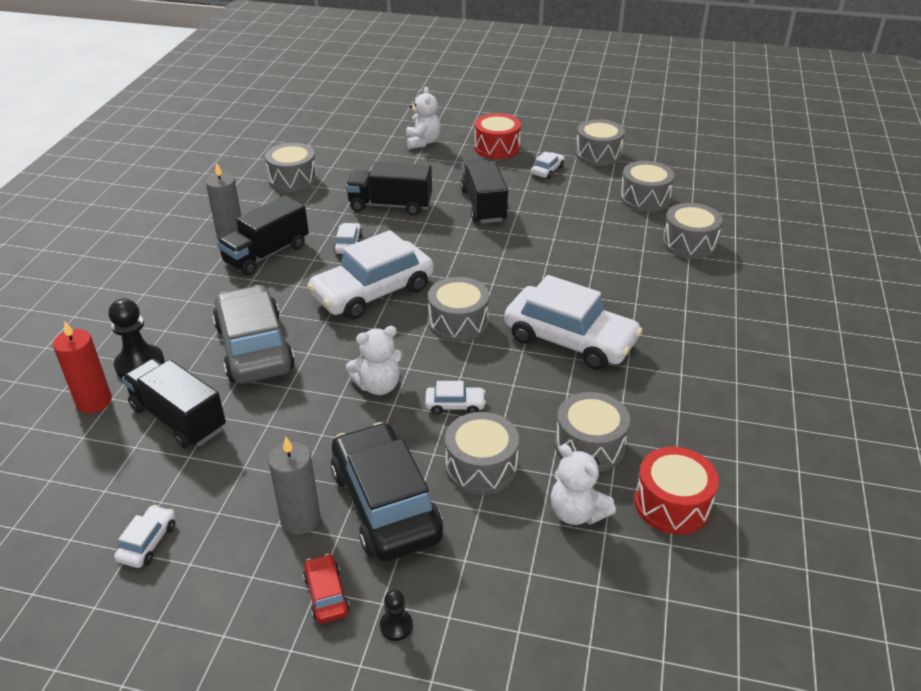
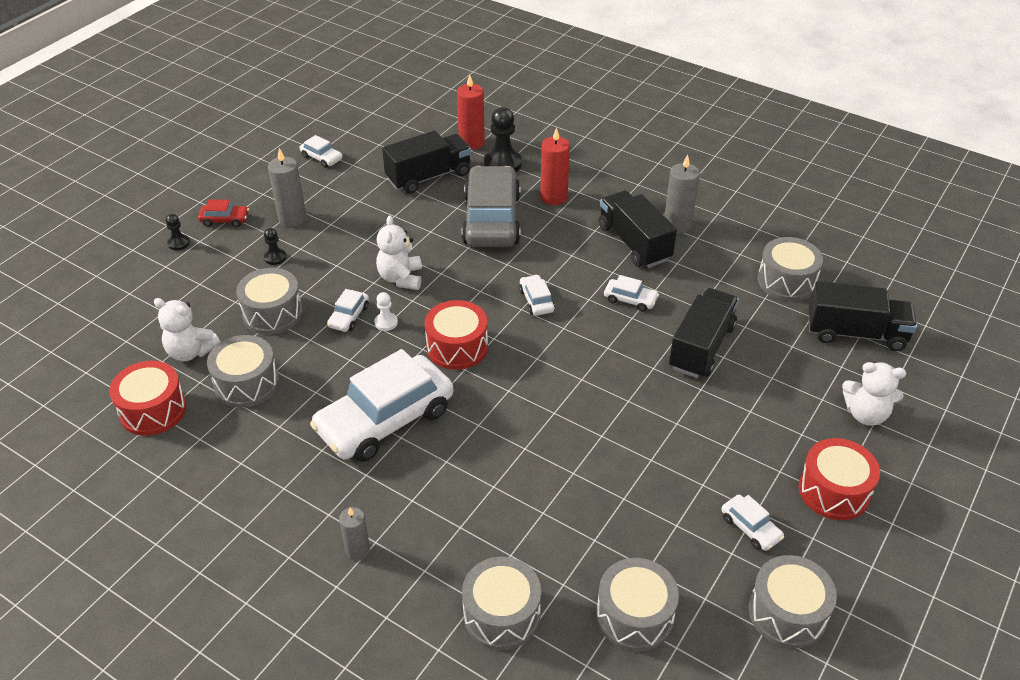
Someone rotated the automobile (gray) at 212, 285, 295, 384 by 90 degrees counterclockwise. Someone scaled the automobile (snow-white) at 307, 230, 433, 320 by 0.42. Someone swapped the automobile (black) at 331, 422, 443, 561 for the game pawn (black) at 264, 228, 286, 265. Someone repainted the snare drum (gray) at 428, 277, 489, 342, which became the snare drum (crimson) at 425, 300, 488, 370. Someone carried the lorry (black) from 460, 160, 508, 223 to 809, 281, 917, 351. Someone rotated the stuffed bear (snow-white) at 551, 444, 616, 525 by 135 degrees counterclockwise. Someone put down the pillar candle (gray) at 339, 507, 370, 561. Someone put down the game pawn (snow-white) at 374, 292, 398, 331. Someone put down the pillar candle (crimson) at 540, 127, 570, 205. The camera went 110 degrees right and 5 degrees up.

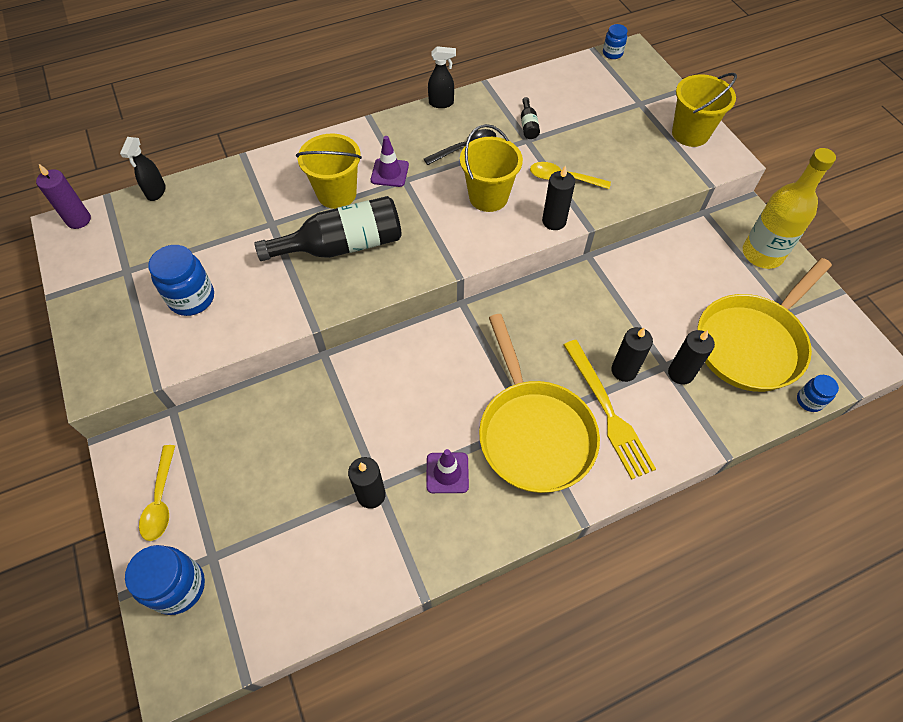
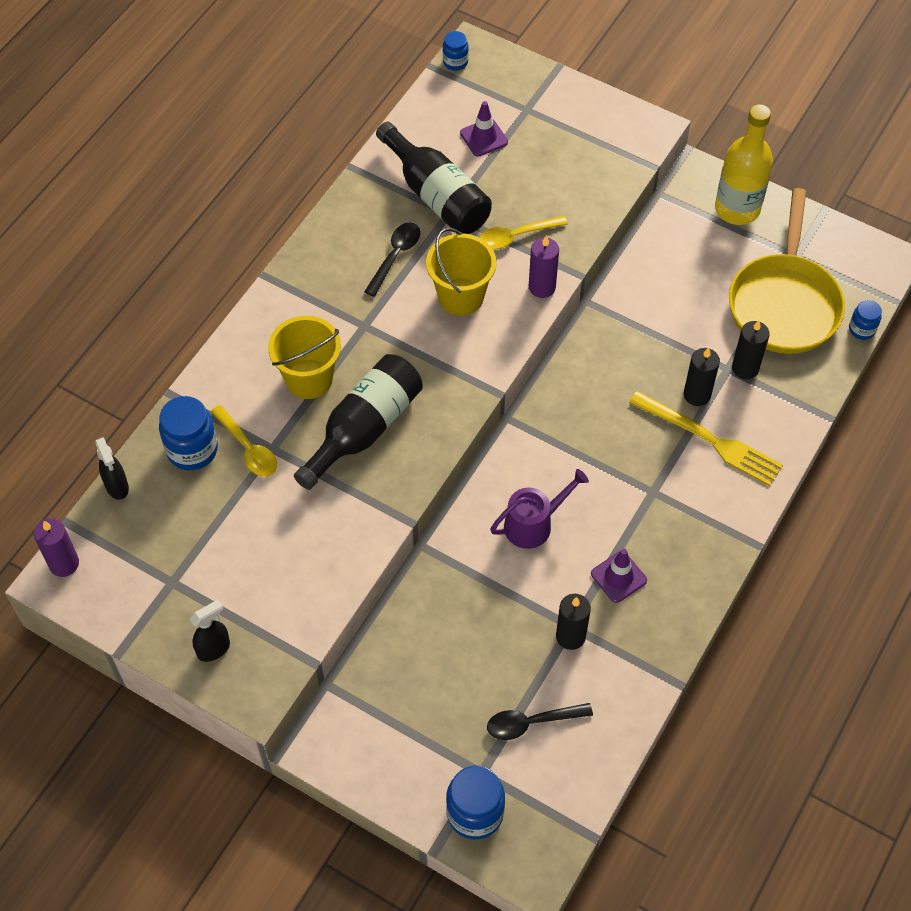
Someone carried the teaspoon (bright yellow) from 139, 445, 175, 541 to 211, 405, 277, 477. Someone carried the jar (cobalt) from 148, 245, 214, 316 to 159, 396, 218, 470. Someone carried the traffic cone (royal purple) from 371, 136, 409, 187 to 460, 101, 508, 157. Someone carried the spray bottle (black) from 428, 46, 456, 108 to 189, 600, 230, 662. Someone took away the pan (bright yellow) at 479, 314, 600, 493. Someone scaled the flask (black) at 521, 97, 540, 139 by 2.45. Someone repainted the pillar candle (black) at 542, 166, 575, 230, which became the pillar candle (royal purple) at 529, 236, 559, 298. Someone took away the sand bucket (bright yellow) at 672, 73, 737, 147. Someone put down the teaspoon (black) at 487, 703, 593, 740. Someone put down the sprinkling can (royal purple) at 490, 469, 589, 549. The camera went 35 degrees left and 0 degrees up.

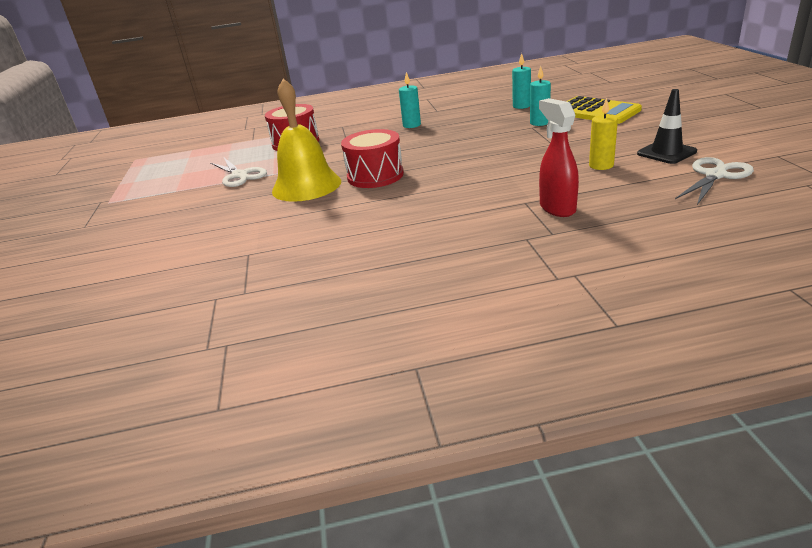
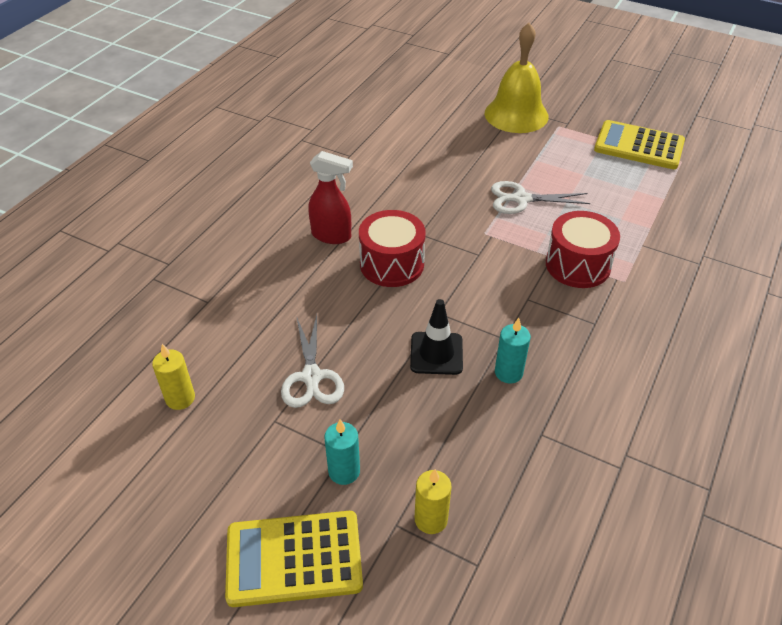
Someone carried the school bell (bright yellow) from 272, 78, 341, 202 to 485, 23, 549, 133. Someone repainted the pillar candle (teal) at 512, 53, 531, 109, which became the pillar candle (bright yellow) at 415, 469, 452, 534. Someone carried the spray bottle (crimson) from 539, 98, 579, 217 to 308, 151, 353, 244. Someone carried the traffic cone (black) from 637, 89, 697, 164 to 410, 299, 463, 375. Someone carried the scissors (snow-white) from 675, 157, 754, 205 to 281, 315, 344, 408. Someone put down the pocket calculator (bright yellow) at 594, 120, 685, 169. The camera went 125 degrees right and 15 degrees up.

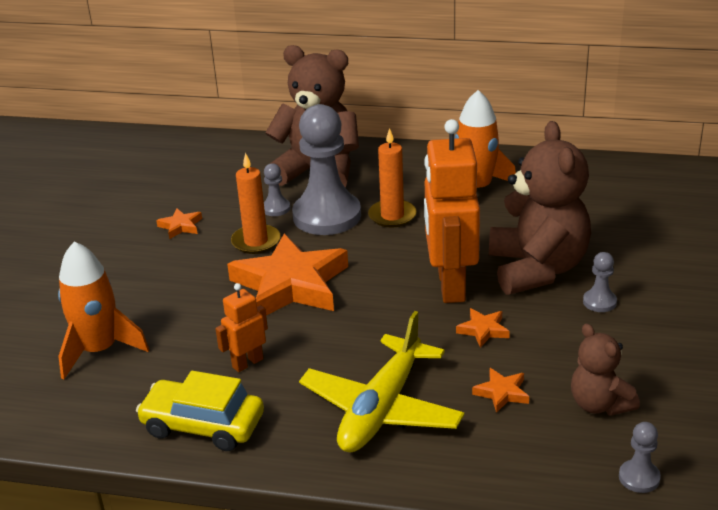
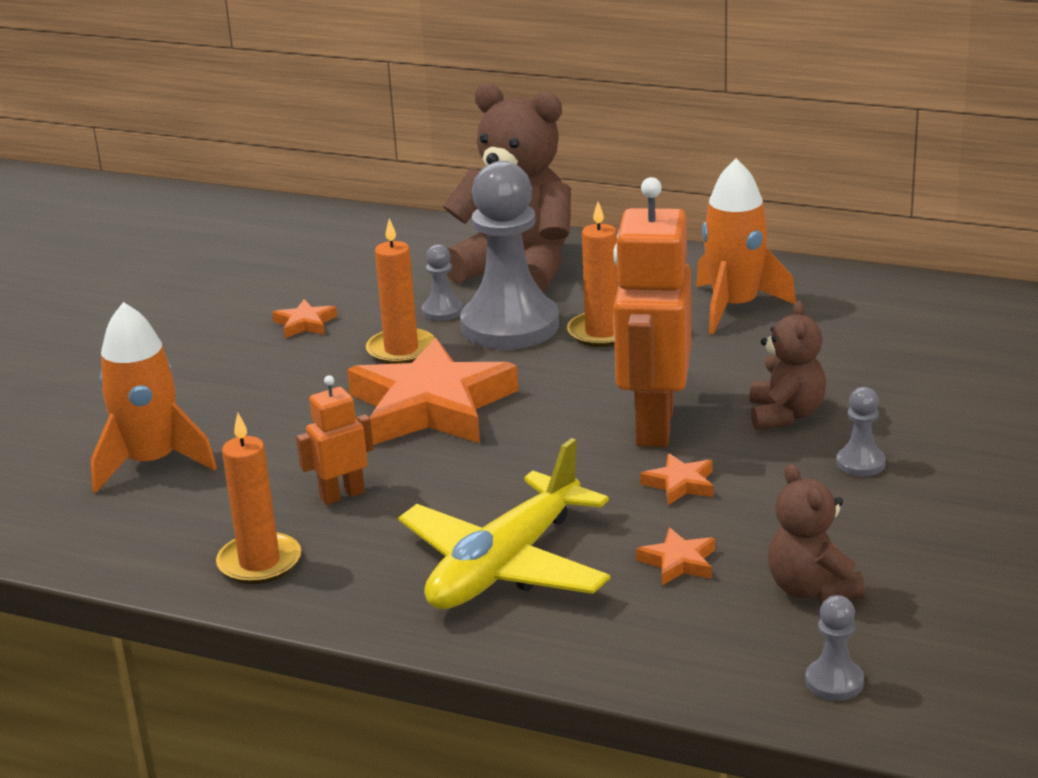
Someone swapped the automobile (bright yellow) at 136, 371, 264, 451 for the pillar candle (orange-coloured) at 216, 413, 301, 584. Someone scaled the stuffed bear (russet) at 489, 121, 591, 295 by 0.53. The camera went 10 degrees right and 5 degrees down.

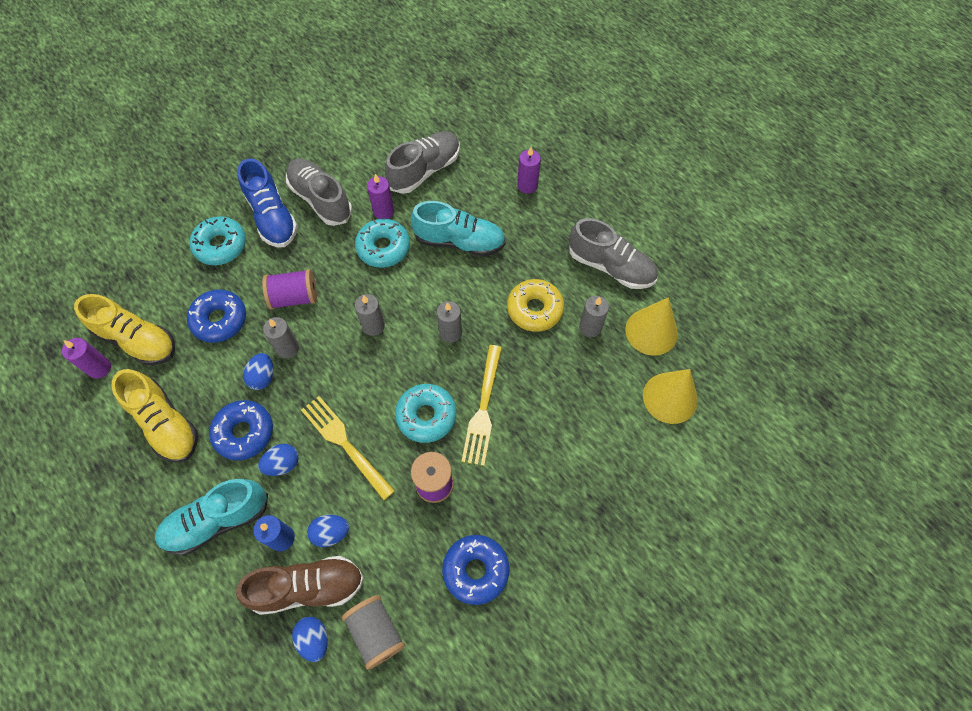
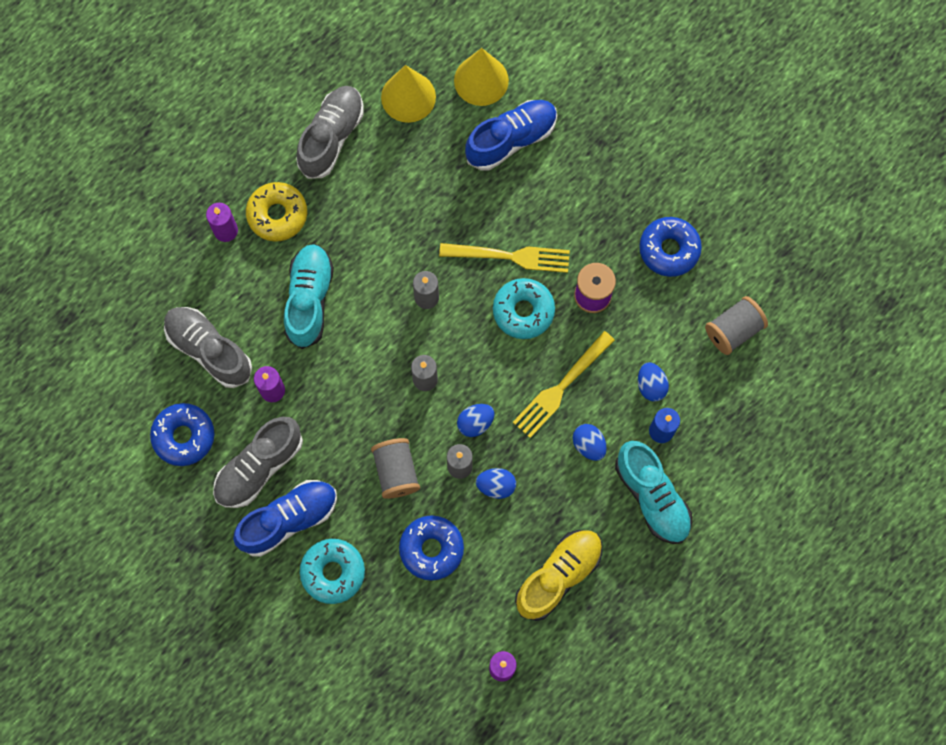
Someone took away the shoe (bright yellow) at 74, 294, 175, 365. Someone carried the glazed donut (cobalt) from 209, 400, 273, 460 to 150, 403, 215, 466. Someone took away the shoe (russet) at 236, 556, 364, 615. Someone repainted the bobbin (royal purple) at 262, 269, 317, 309, which became the bobbin (gray) at 371, 438, 420, 499. Someone carried the egg (cobalt) from 292, 617, 328, 662 to 457, 404, 494, 437. Someone took away the glazed donut (teal) at 355, 219, 410, 268. Someone carried the glazed donut (bright yellow) from 507, 279, 564, 332 to 246, 182, 307, 242. Someone took away the pillar candle (gray) at 579, 296, 609, 337. Someone put down the shoe (cobalt) at 465, 100, 557, 171. The camera went 95 degrees left and 10 degrees up.

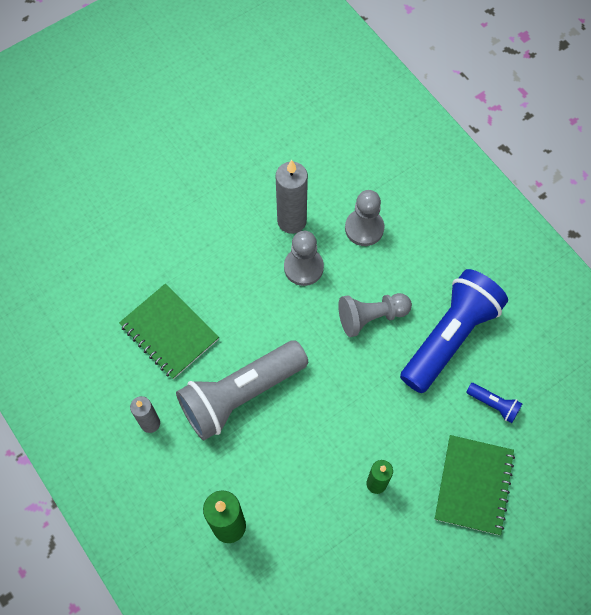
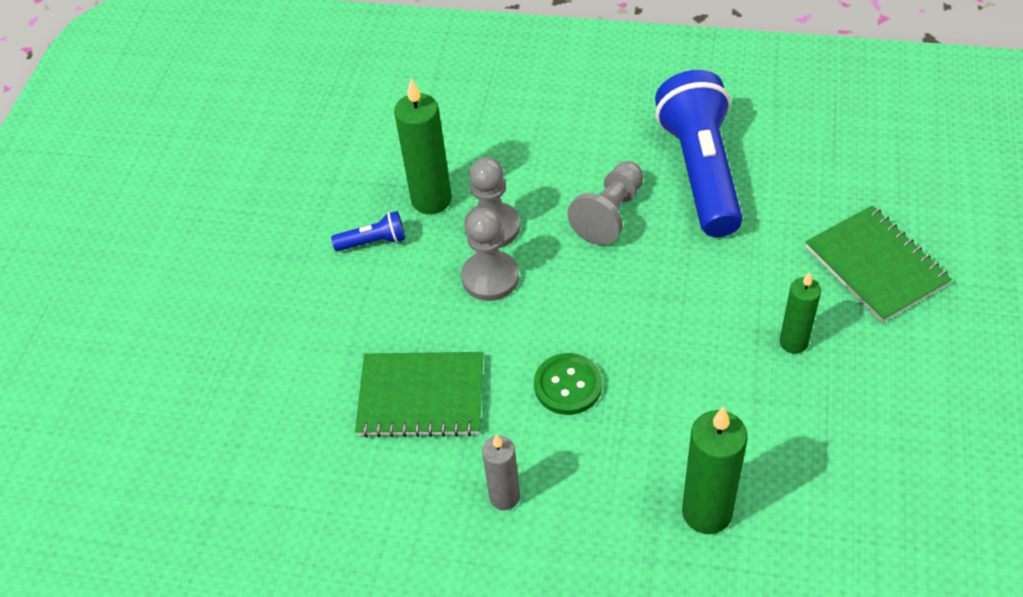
Someone swapped the pocket torch (gray) at 176, 340, 308, 440 for the sewing button (green) at 534, 353, 602, 415. Someone repainted the pillar candle (gray) at 276, 160, 308, 234, which became the pillar candle (green) at 394, 79, 452, 214. Someone carried the game pawn (gray) from 345, 190, 384, 246 to 461, 208, 519, 301. Someone carried the pocket torch (cobalt) from 466, 383, 523, 423 to 331, 211, 405, 251. The camera went 40 degrees left and 15 degrees down.

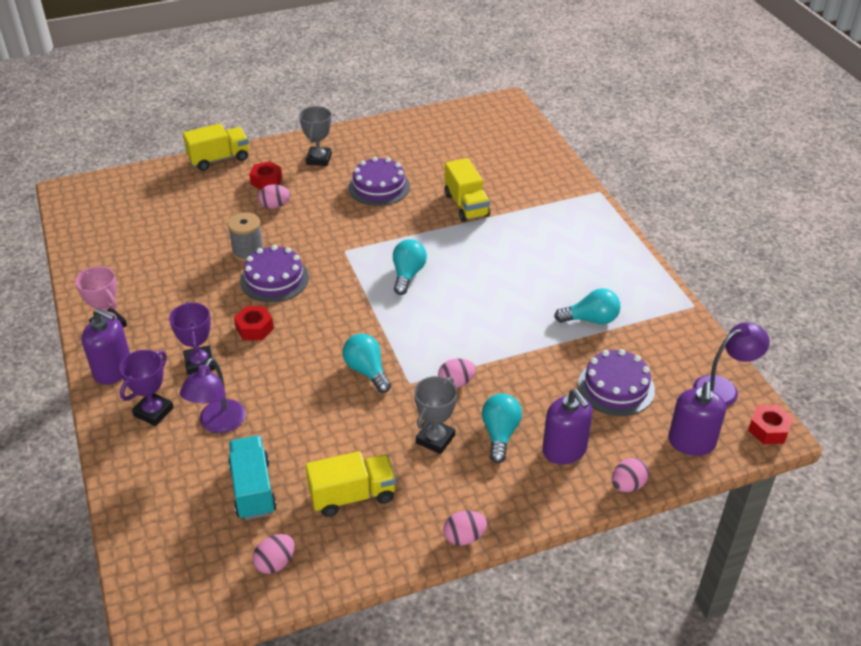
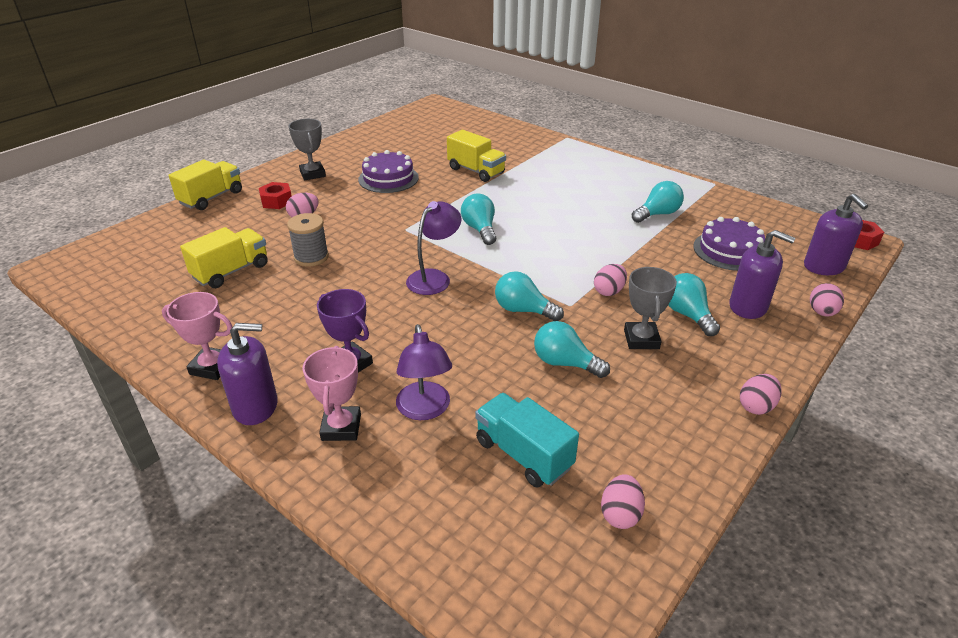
Someone repainted the trophy (royal purple) at 119, 350, 174, 426, which became the trophy (rose-pink) at 303, 346, 361, 441. Someone took away the nut (crimson) at 234, 306, 274, 340. Someone took away the cake (royal purple) at 240, 245, 309, 302. Someone carried the lorry (bright yellow) from 305, 451, 396, 517 to 180, 227, 268, 288. Someone carried the reading lamp (royal purple) from 693, 322, 770, 407 to 406, 201, 461, 295. Someone put down the bulb (teal) at 534, 321, 610, 378. The camera went 30 degrees left and 5 degrees down.

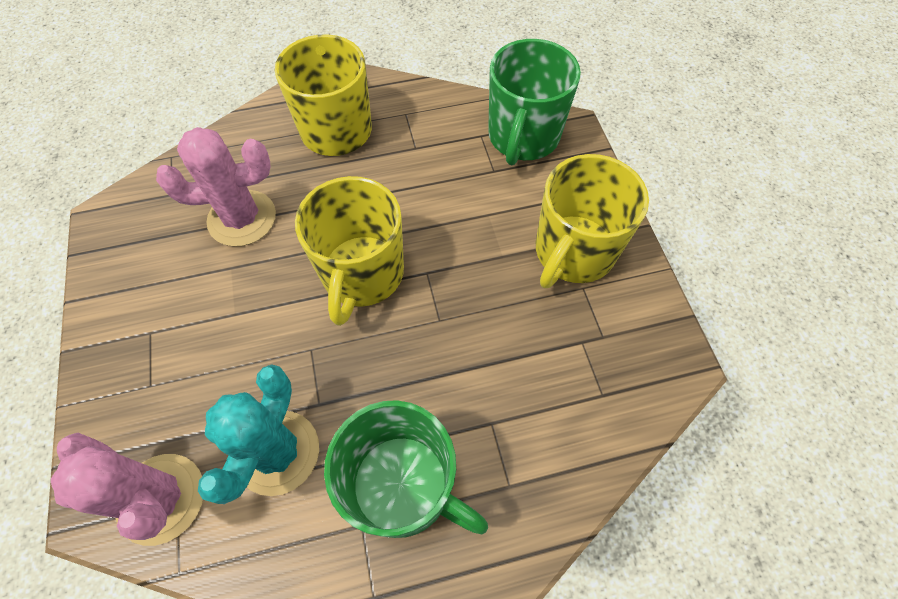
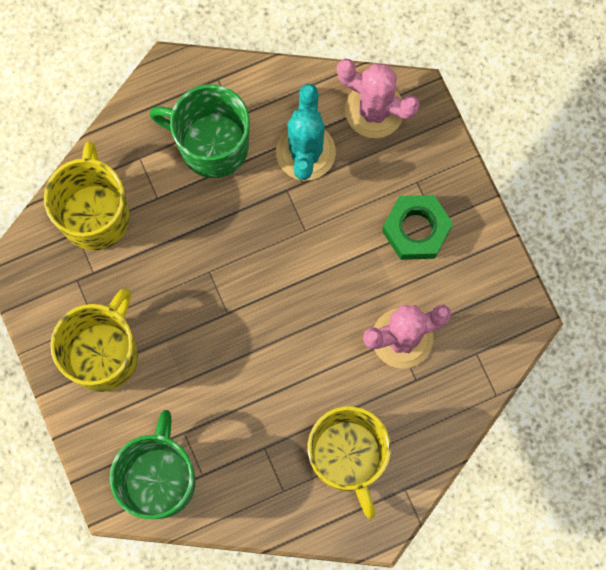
Someone carried the coffee mug (bright yellow) from 295, 176, 404, 326 to 44, 141, 130, 250. Someone put down the nut (green) at 382, 195, 453, 260. The camera went 170 degrees right and 15 degrees up.

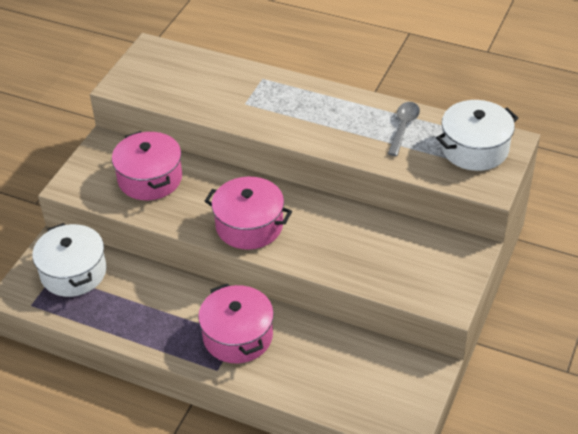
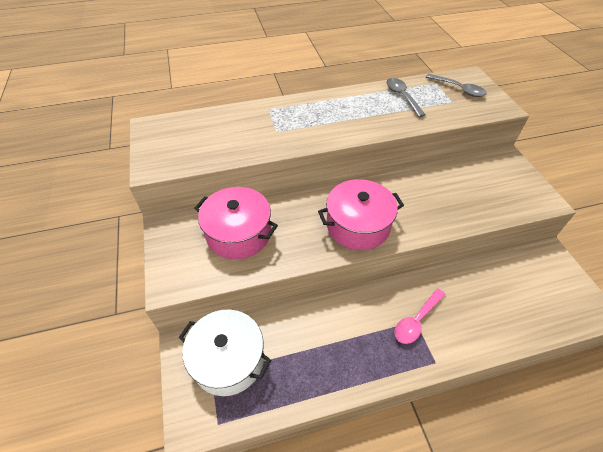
Someone swapped the stockpot (rose-pink) at 198, 283, 274, 363 for the teaspoon (rose-pink) at 395, 288, 446, 344. Someone swapped the stockpot (snow-white) at 436, 100, 518, 171 for the teaspoon (gray) at 426, 74, 487, 97. The camera went 40 degrees left and 5 degrees up.

